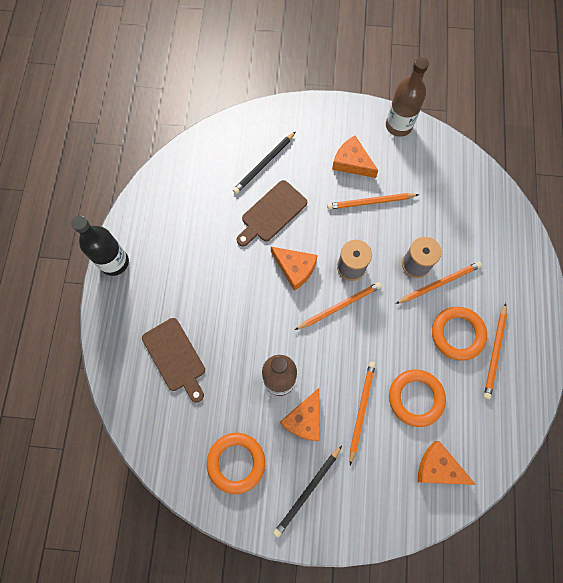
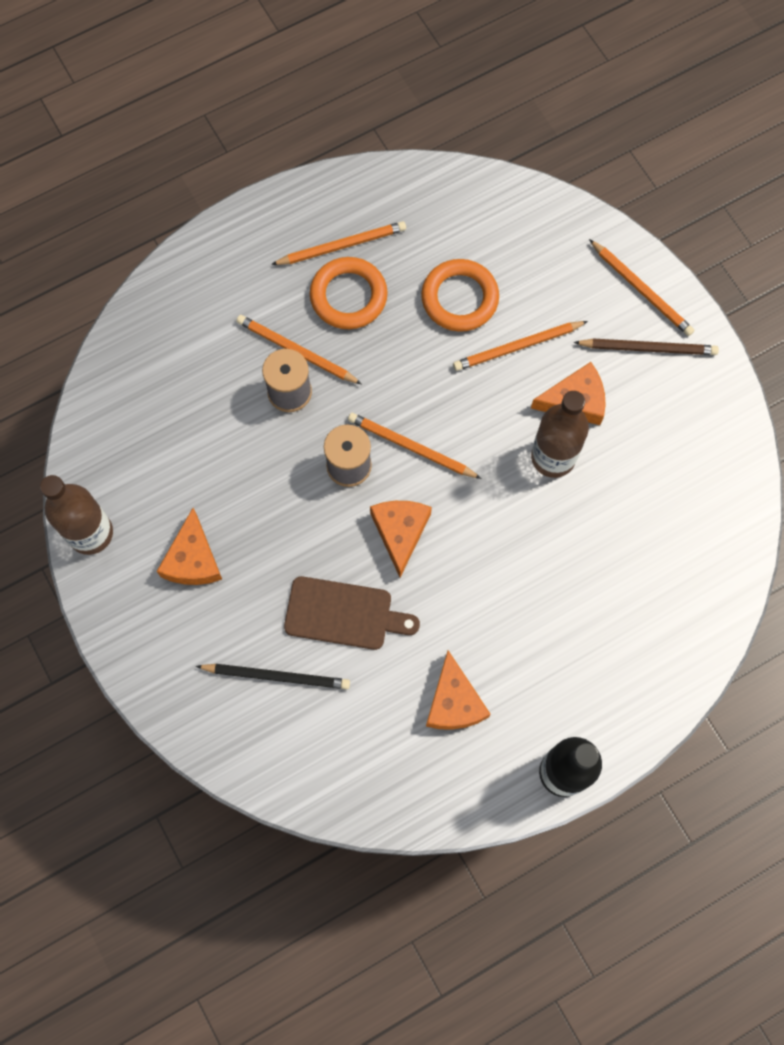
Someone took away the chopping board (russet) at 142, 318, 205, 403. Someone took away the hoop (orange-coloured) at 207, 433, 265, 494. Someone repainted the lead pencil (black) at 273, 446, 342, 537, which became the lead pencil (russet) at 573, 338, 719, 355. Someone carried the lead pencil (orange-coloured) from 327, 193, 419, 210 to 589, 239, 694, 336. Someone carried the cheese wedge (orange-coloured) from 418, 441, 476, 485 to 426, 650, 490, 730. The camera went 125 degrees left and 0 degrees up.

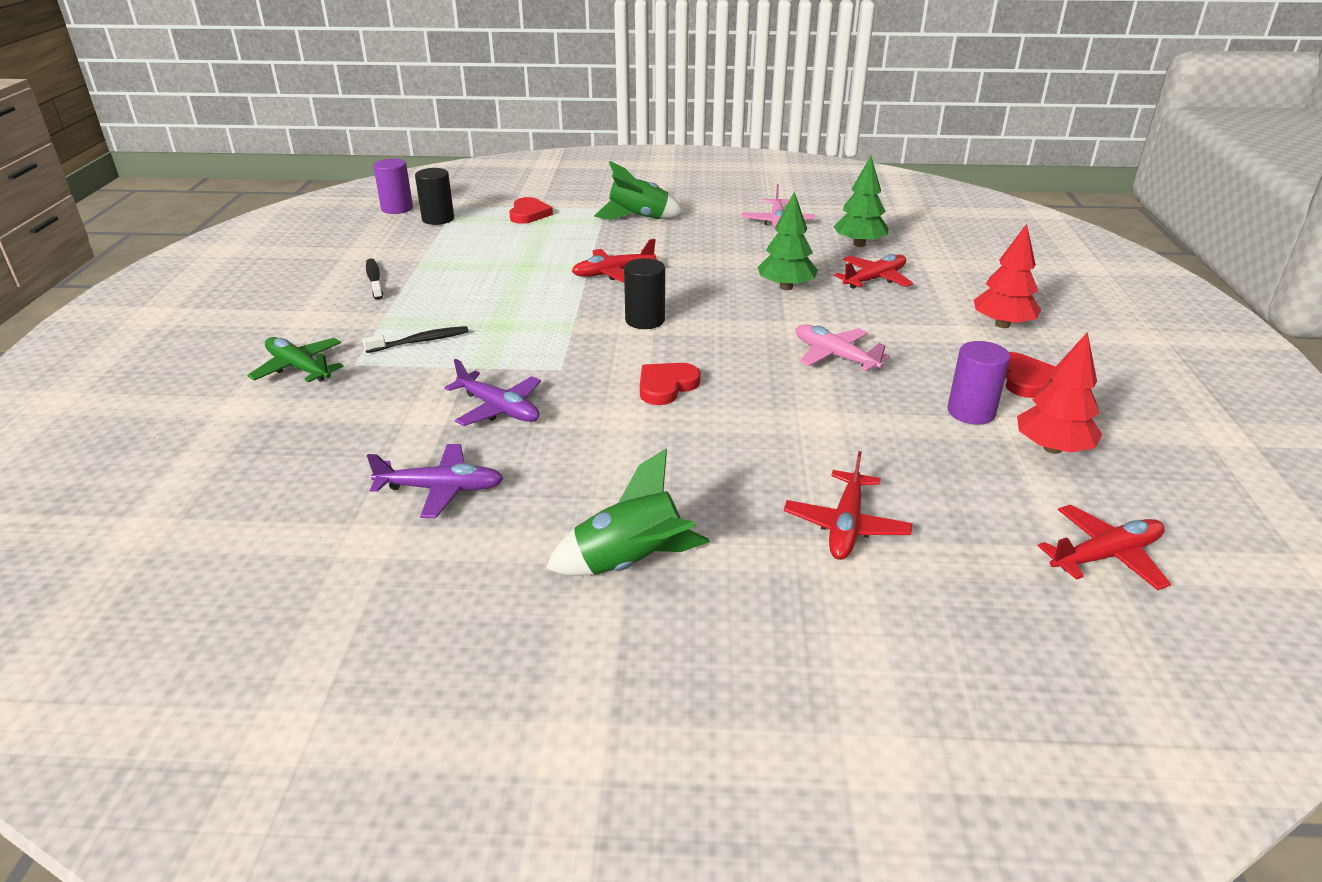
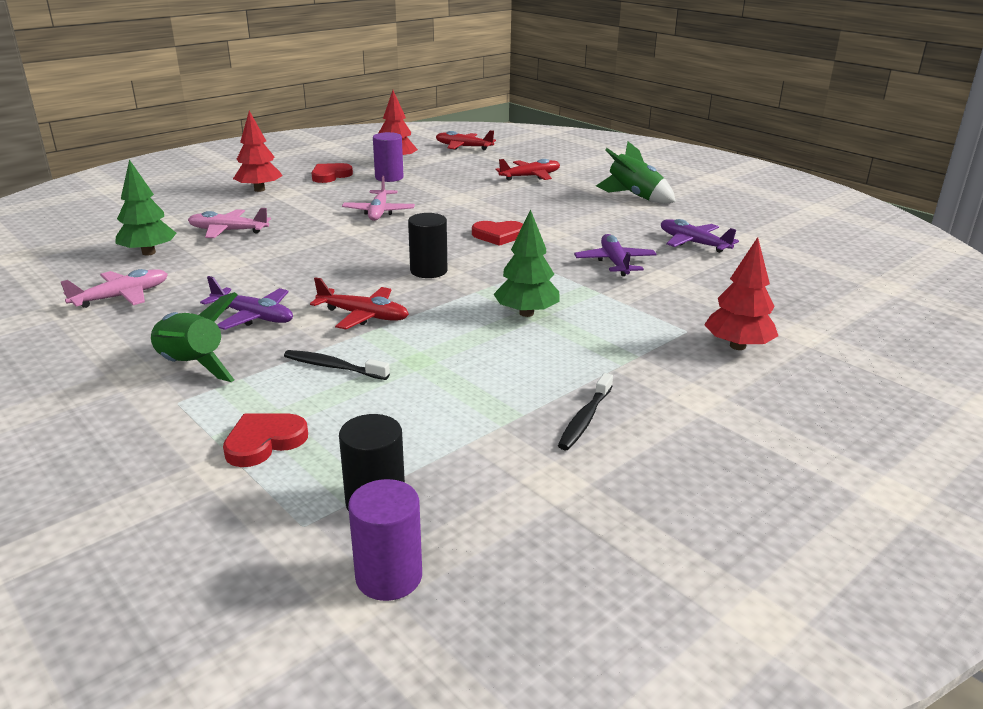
Someone swapped the aeroplane (green) at 247, 337, 344, 382 for the tree (crimson) at 704, 237, 778, 350. Someone carried the dental brush (black) from 362, 326, 469, 353 to 284, 350, 390, 380. Someone carried the tree (green) from 758, 192, 818, 290 to 493, 209, 560, 317. Someone repainted the aeroplane (crimson) at 834, 254, 913, 289, which became the aeroplane (rose-pink) at 188, 208, 271, 238. Someone put down the aeroplane (royal purple) at 200, 276, 293, 330. The camera went 135 degrees left and 5 degrees down.

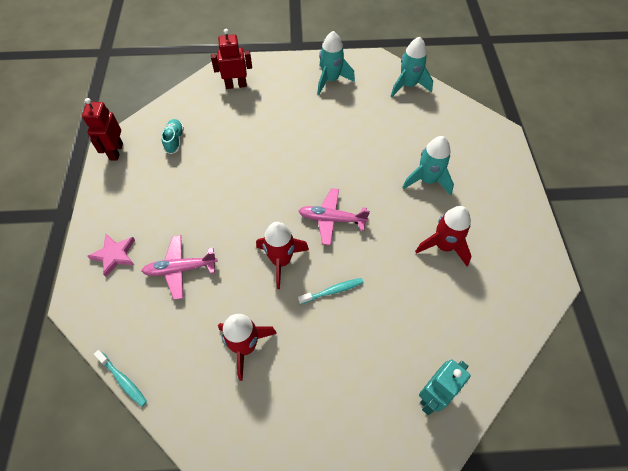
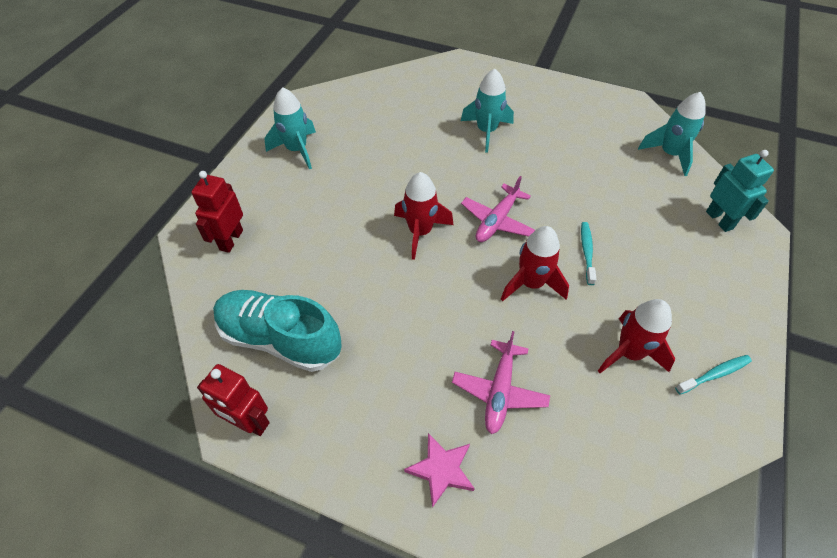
Someone carried the dental brush (teal) from 94, 350, 147, 407 to 675, 355, 752, 395. Someone scaled the shoe (teal) at 161, 119, 184, 154 by 2.13. Someone carried the spaceship (teal) from 391, 37, 433, 97 to 638, 92, 706, 176. Someone carried the spaceship (crimson) from 415, 206, 472, 266 to 394, 172, 453, 260. The camera went 65 degrees left and 5 degrees down.

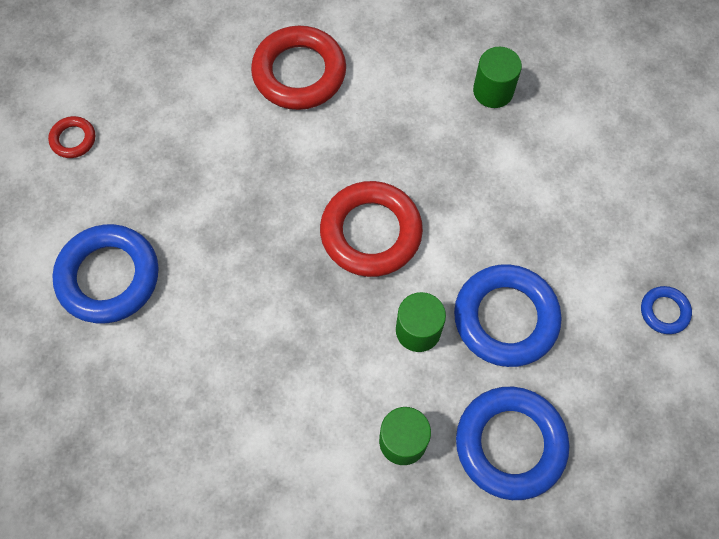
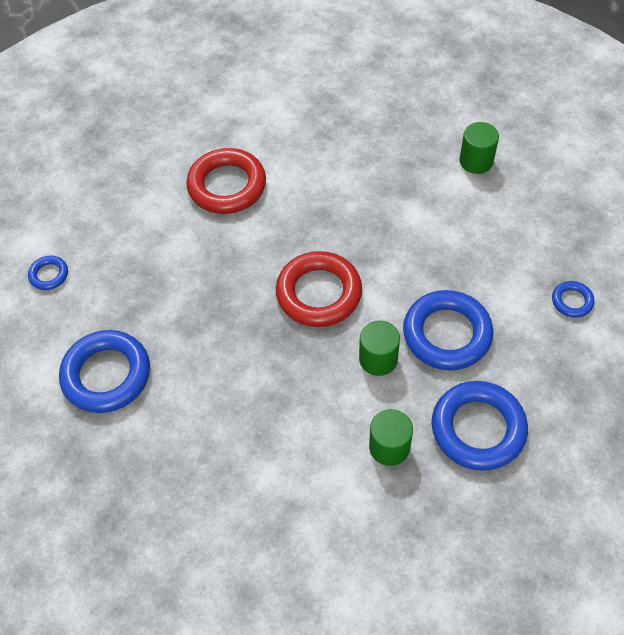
Someone repainted the hoop (crimson) at 48, 116, 95, 158, which became the hoop (cobalt) at 28, 256, 68, 290. Someone carried the cylinder shape (green) from 473, 47, 522, 108 to 460, 122, 499, 174. The camera went 10 degrees left and 10 degrees down.

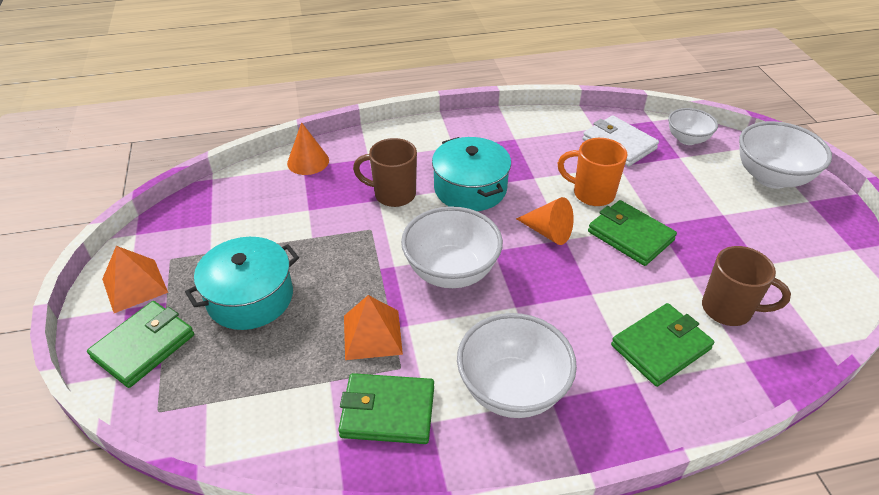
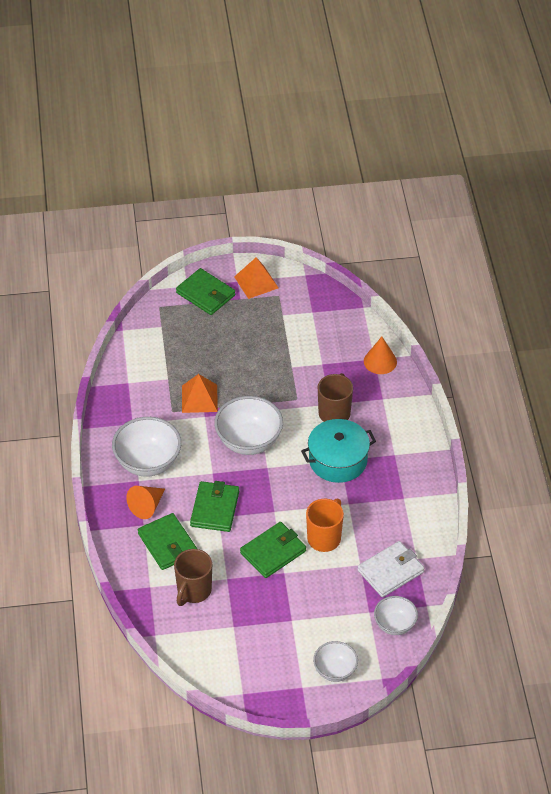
Someone took away the stockpot (teal) at 185, 237, 299, 330. Someone carried the card wallet (green) from 338, 373, 434, 444 to 190, 481, 239, 532. Someone carried the solid cone (orange-coloured) from 516, 197, 574, 245 to 126, 486, 165, 519. Someone scaled the deep dish (snow-white) at 739, 121, 832, 189 by 0.60. The camera went 95 degrees right and 5 degrees up.

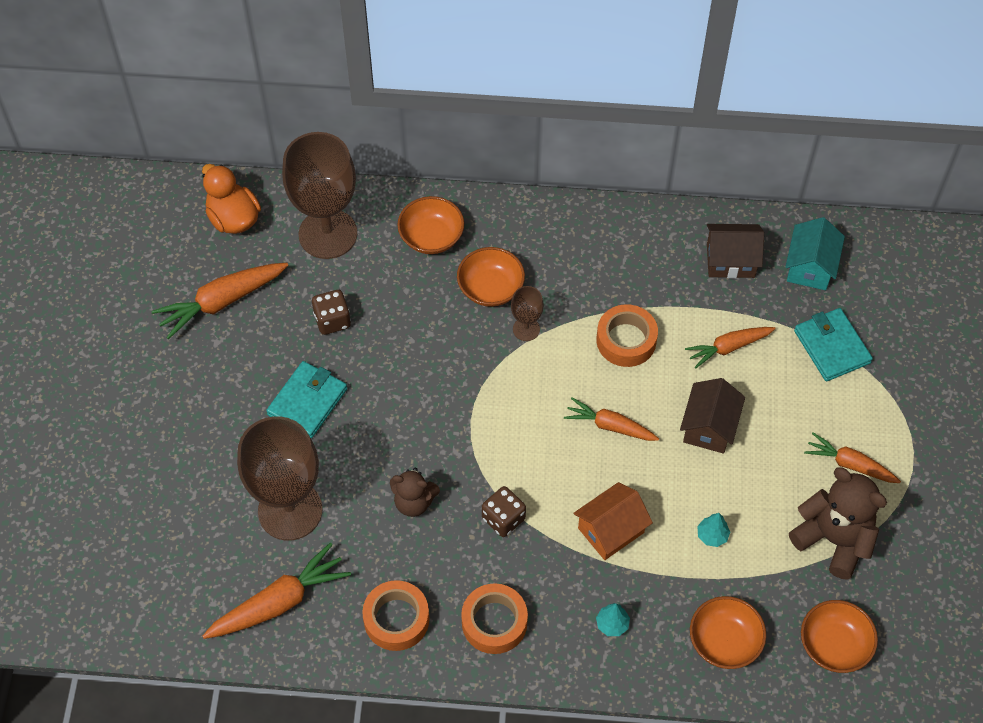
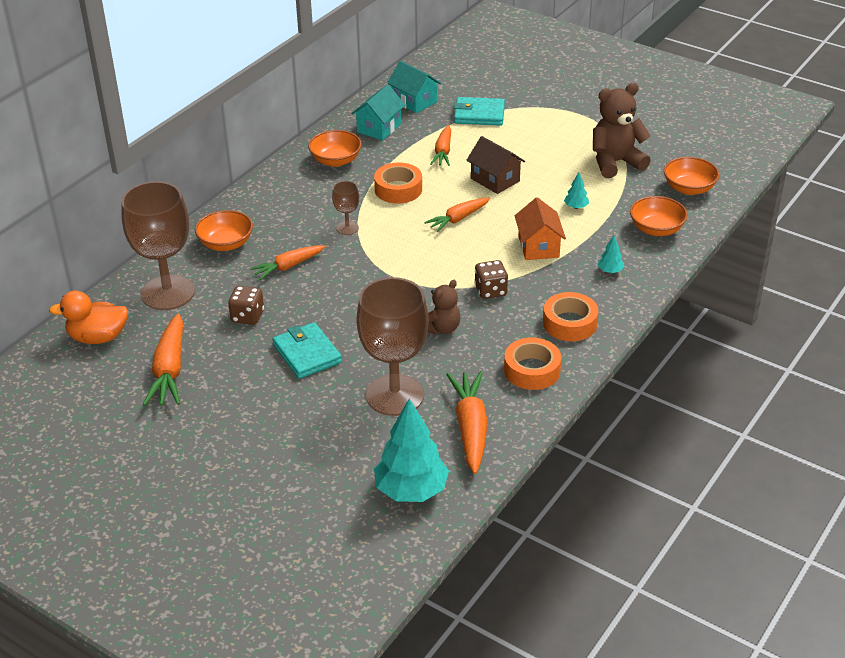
Someone carried the deep dish (orange-coloured) from 457, 247, 525, 307 to 308, 130, 362, 167. Someone repainted the cottage (russet) at 707, 224, 764, 278, which became the cottage (teal) at 351, 85, 405, 141. Someone carried the toy carrot (orange-coloured) from 804, 432, 901, 483 to 250, 245, 326, 280. Someone put down the tree (teal) at 374, 398, 449, 502. The camera went 60 degrees left and 20 degrees down.

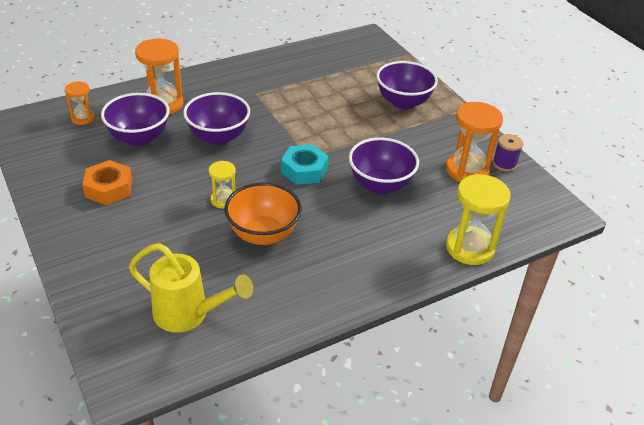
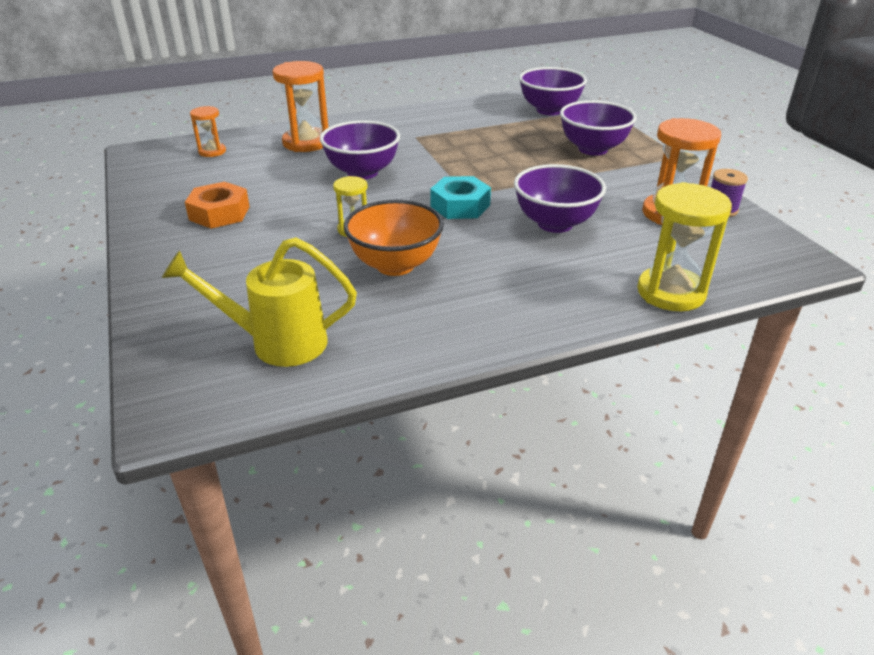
Someone carried the deep dish (royal purple) from 101, 93, 170, 146 to 519, 67, 587, 115. Someone rotated the sprinkling can (bright yellow) at 129, 243, 253, 333 by 150 degrees clockwise. The camera went 10 degrees right and 5 degrees down.

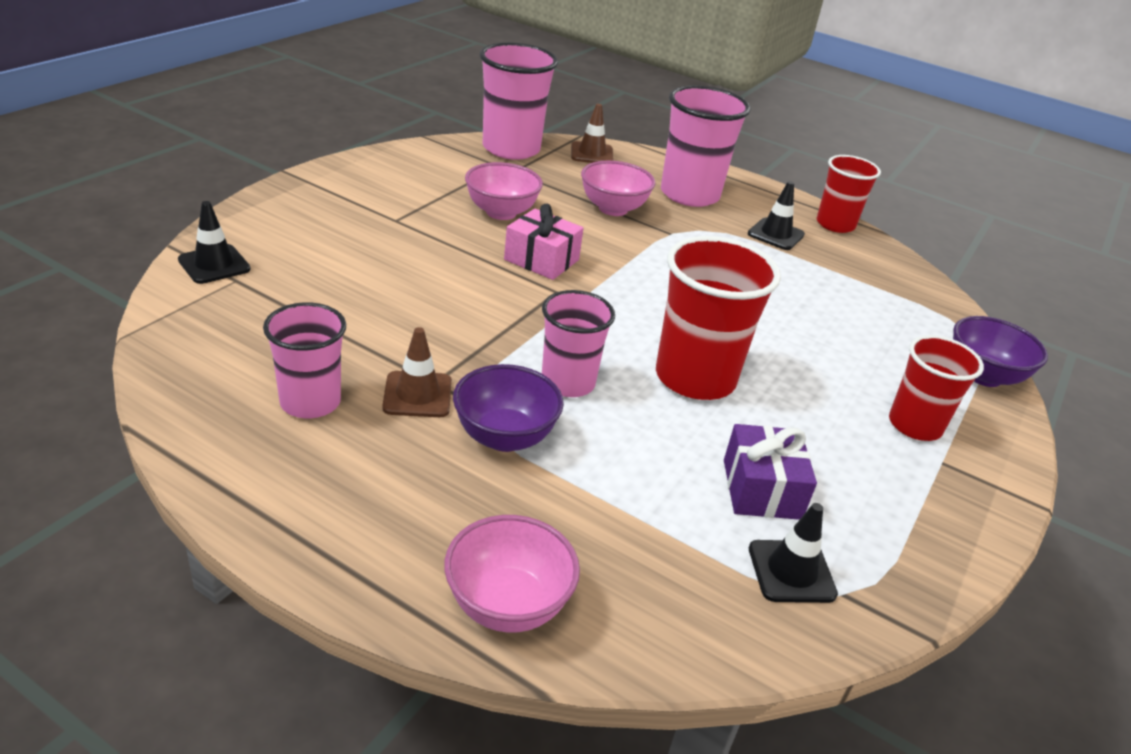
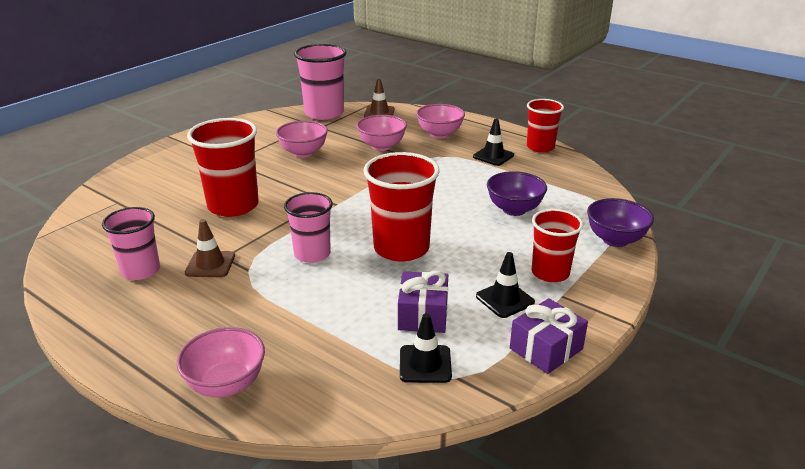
Someone carried the traffic cone (black) from 178, 201, 251, 284 to 476, 252, 535, 318. Someone carried the deep dish (royal purple) from 453, 364, 564, 452 to 487, 171, 547, 216. Someone took away the present (rose-pink) at 504, 204, 584, 280. Someone swapped the cup (rose-pink) at 661, 86, 750, 207 for the deep dish (rose-pink) at 416, 104, 465, 139. Someone put down the cup (crimson) at 187, 118, 259, 217. Someone put down the present (royal purple) at 510, 298, 588, 374. The camera went 10 degrees right and 5 degrees down.

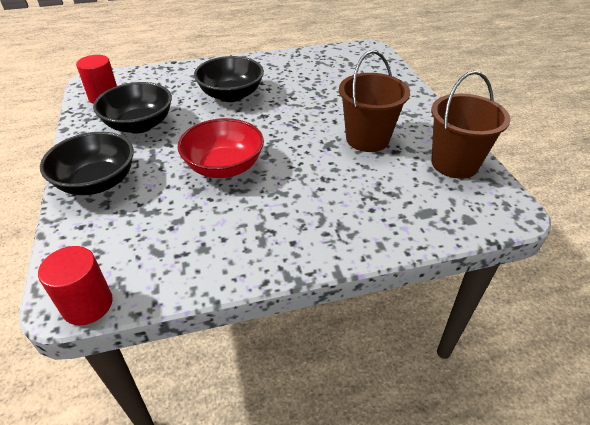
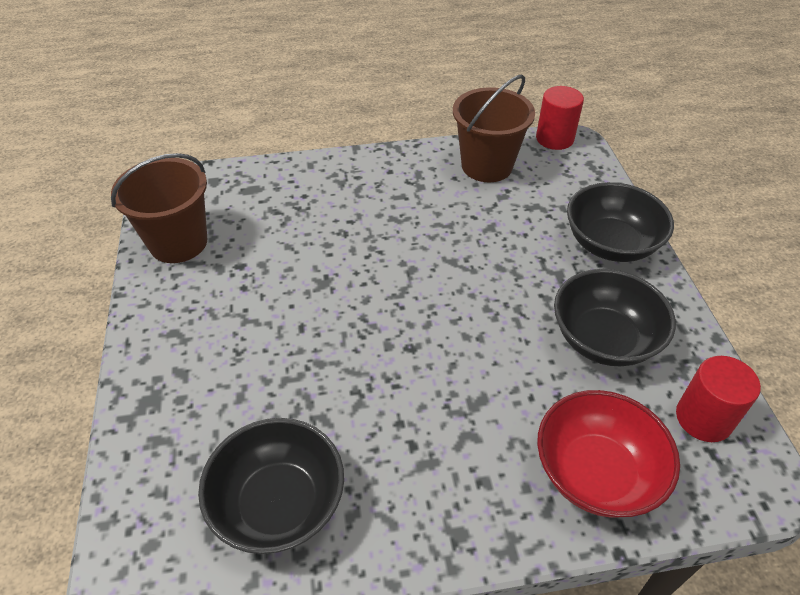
Someone carried the deep dish (crimson) from 177, 118, 264, 178 to 537, 390, 680, 518. Someone carried the deep dish (black) from 194, 56, 264, 102 to 198, 418, 344, 554. Someone carried the sand bucket (russet) from 339, 50, 410, 152 to 453, 75, 535, 182. The camera went 175 degrees left and 5 degrees up.

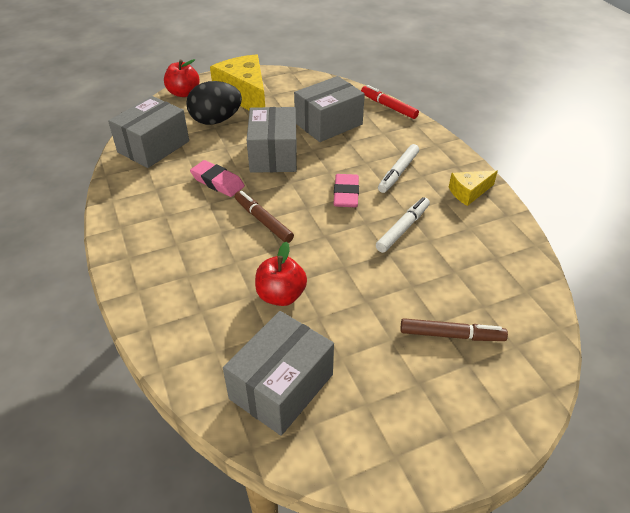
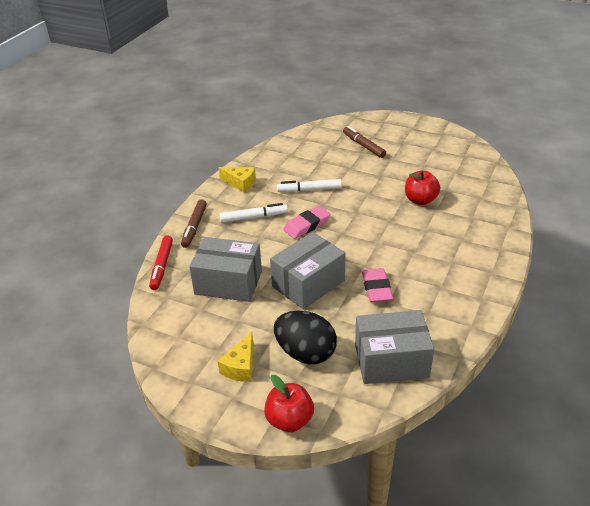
Someone scaled the cheese wedge (bright yellow) at 210, 54, 265, 110 by 0.52. Someone took away the box (gray) at 223, 311, 334, 436. Someone carried the felt pen (russet) from 235, 191, 294, 243 to 181, 199, 207, 248. The camera went 130 degrees left and 5 degrees down.

